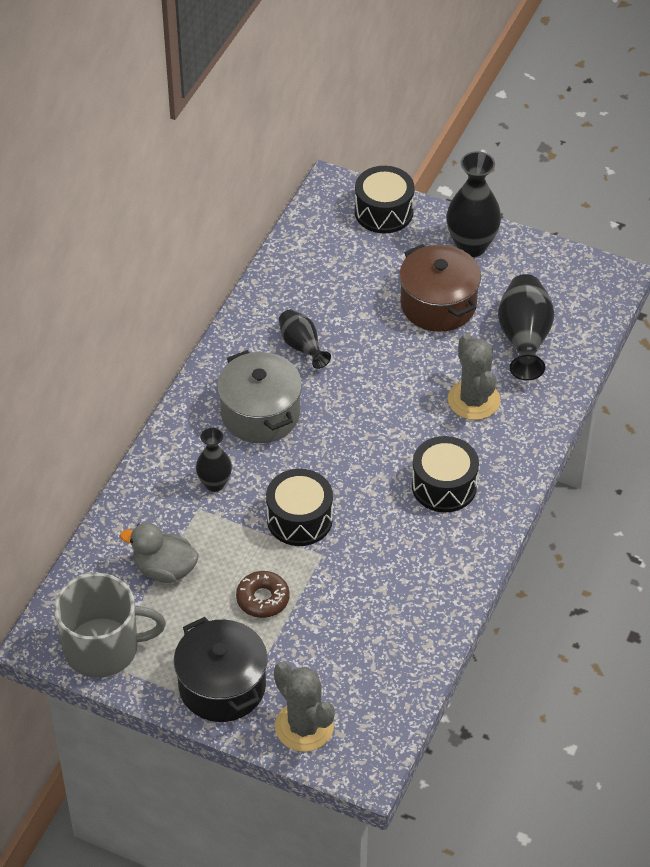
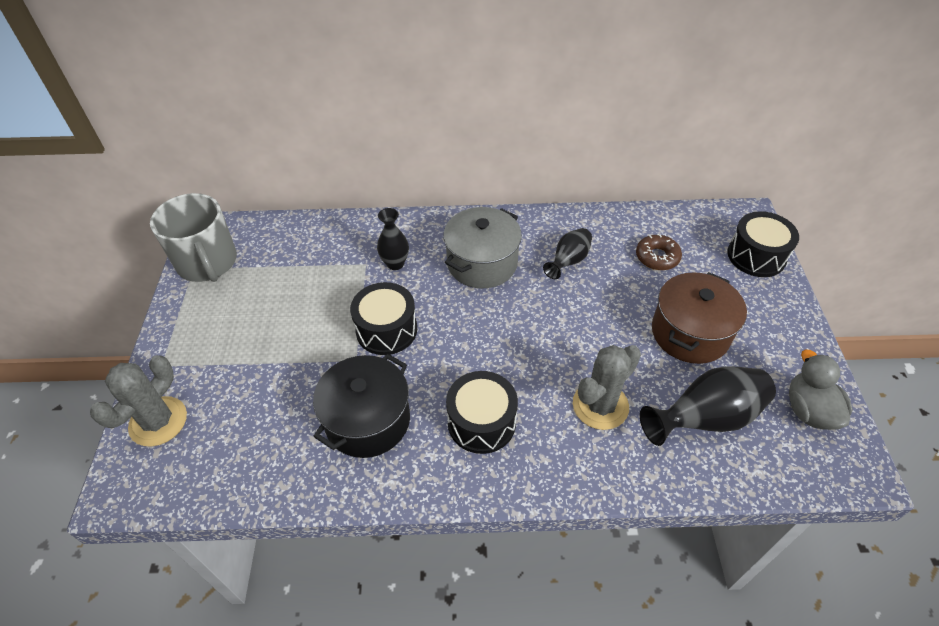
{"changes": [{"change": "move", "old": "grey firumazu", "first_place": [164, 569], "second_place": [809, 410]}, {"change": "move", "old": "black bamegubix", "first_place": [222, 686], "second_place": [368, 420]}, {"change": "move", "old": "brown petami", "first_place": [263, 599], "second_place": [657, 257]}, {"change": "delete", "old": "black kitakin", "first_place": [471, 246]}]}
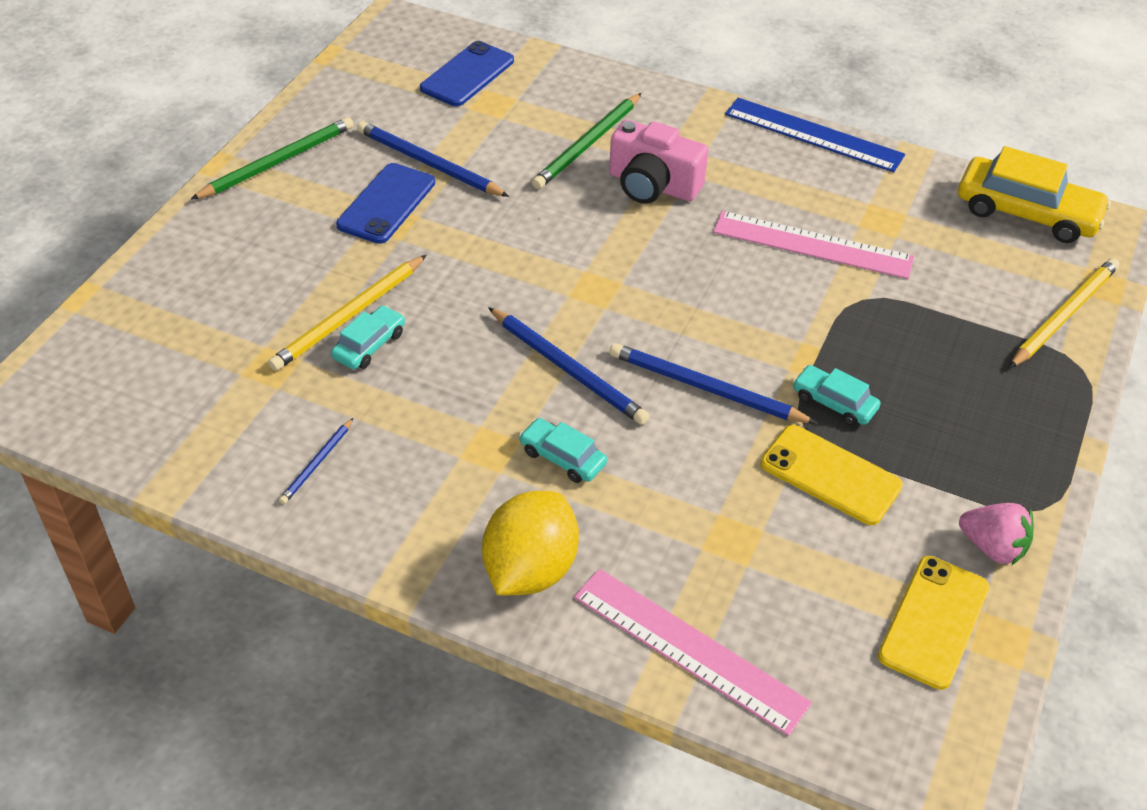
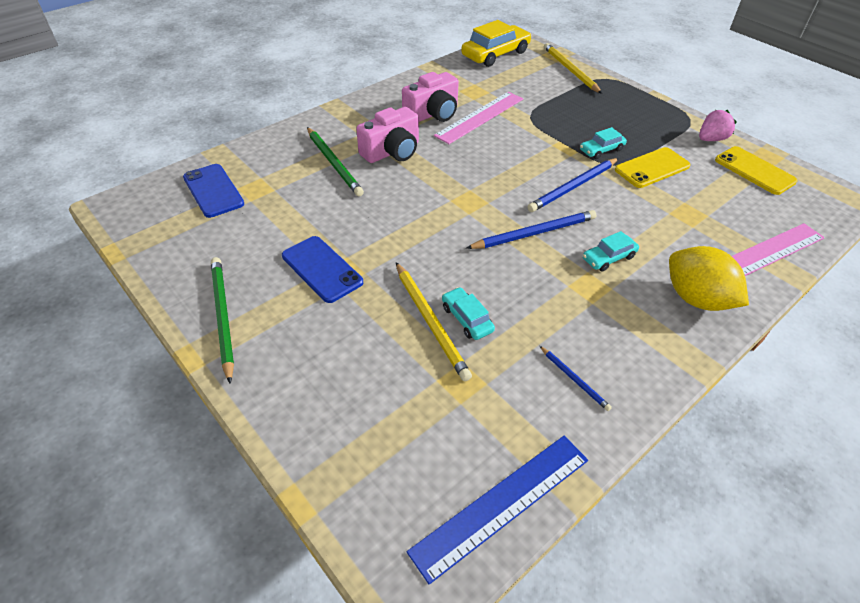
{"changes": [{"change": "delete", "old": "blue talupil", "first_place": [429, 164]}, {"change": "move", "old": "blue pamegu", "first_place": [813, 135], "second_place": [502, 504]}, {"change": "insert", "new": "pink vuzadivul", "second_place": [433, 114]}]}
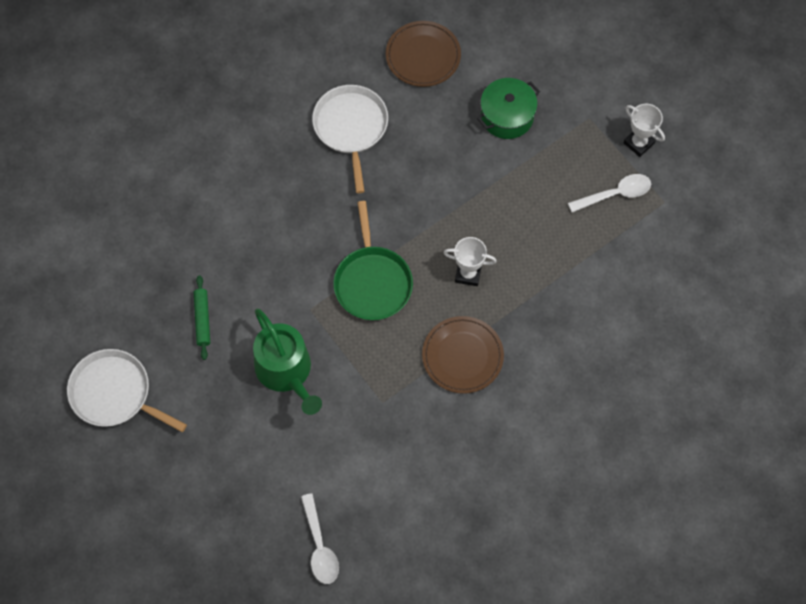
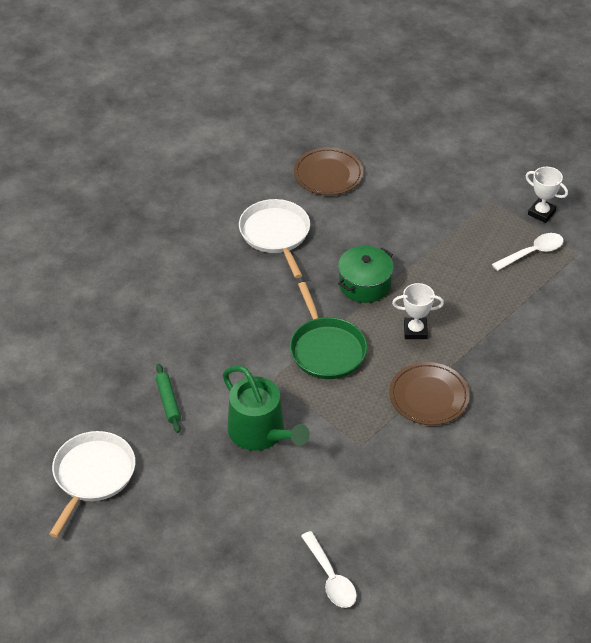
{"changes": [{"change": "rotate", "old": "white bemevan", "first_place": [114, 393], "second_place": [92, 475], "degrees": 90}, {"change": "move", "old": "green bamegubix", "first_place": [507, 116], "second_place": [364, 284]}]}
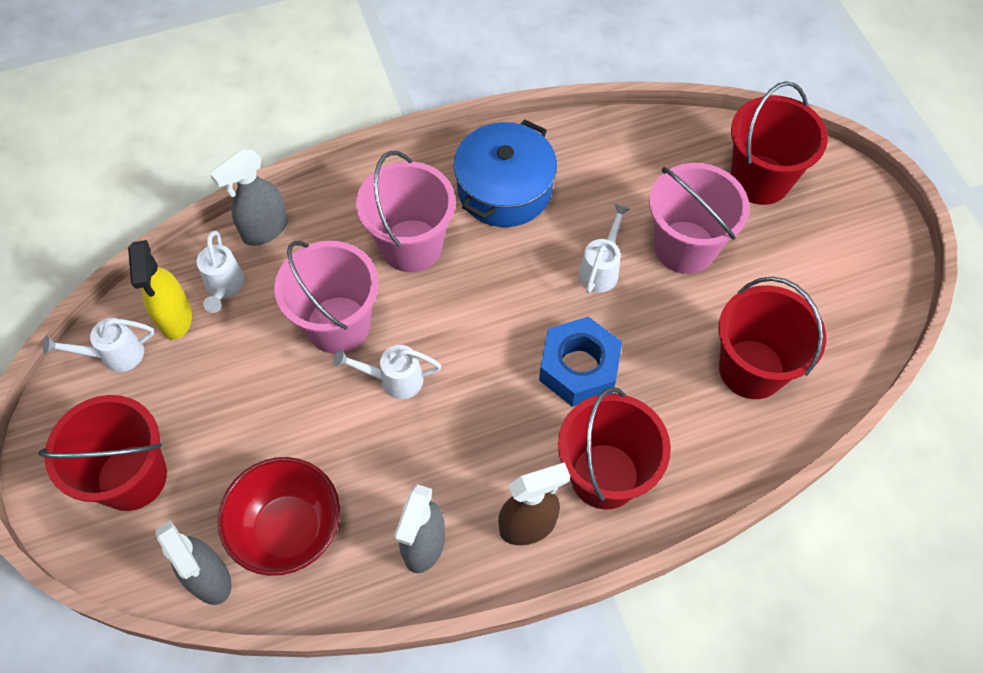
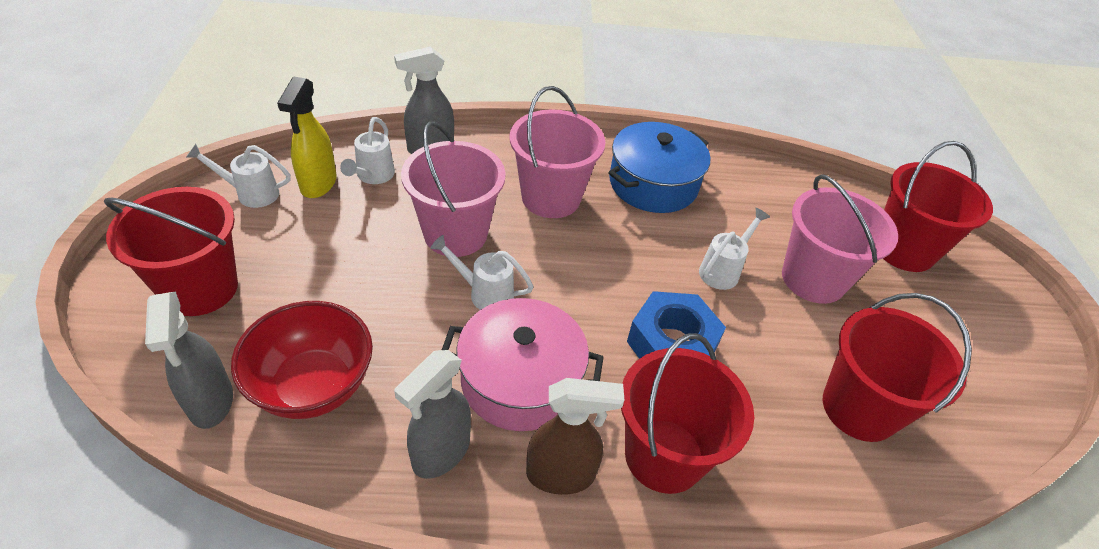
{"changes": [{"change": "insert", "new": "pink bamegubix", "second_place": [520, 380]}]}
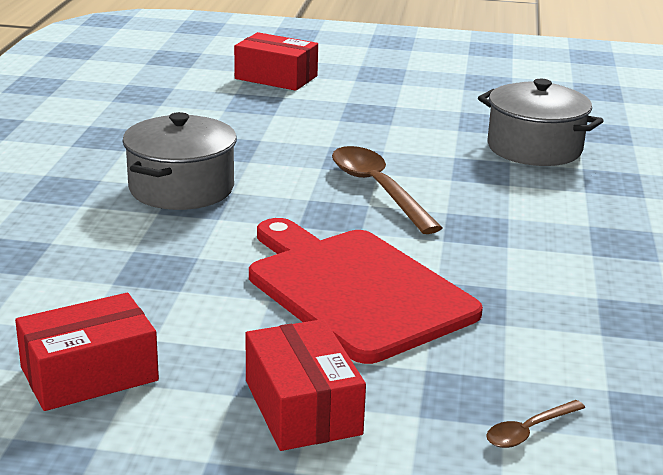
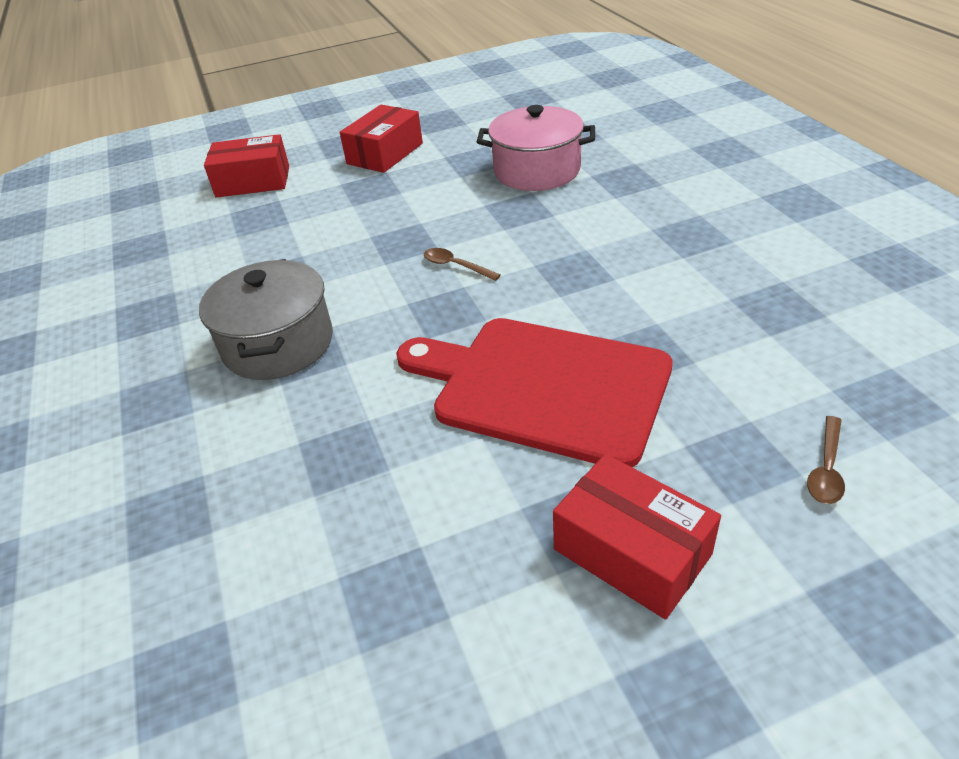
{"changes": [{"change": "move", "old": "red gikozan", "first_place": [89, 374], "second_place": [385, 154]}, {"change": "resize", "old": "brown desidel", "first_place": [377, 189], "second_place": [455, 266], "factor": 0.48}, {"change": "recolor", "old": "grey bamegubix", "new": "pink bamegubix", "first_place": [534, 148], "second_place": [537, 171]}]}
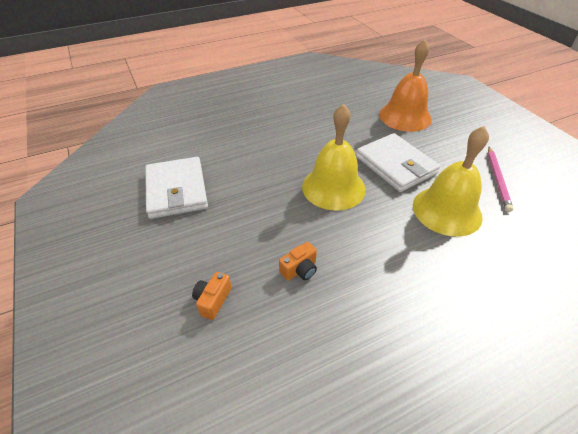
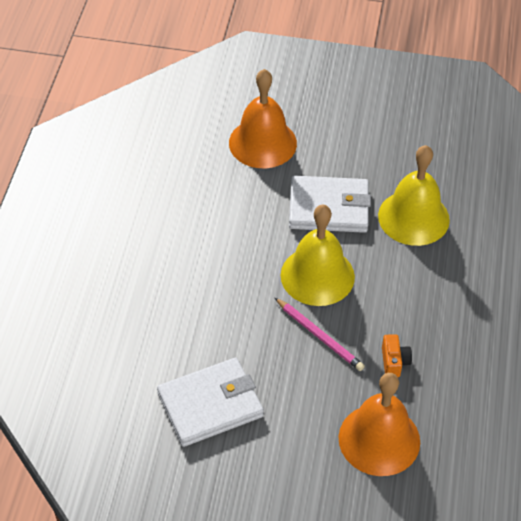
{"changes": [{"change": "rotate", "old": "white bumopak", "first_place": [176, 190], "second_place": [210, 405], "degrees": -45}, {"change": "replace", "old": "orange vuzadivul", "new": "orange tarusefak", "first_place": [213, 300], "second_place": [379, 439]}, {"change": "move", "old": "pink talupil", "first_place": [497, 179], "second_place": [320, 336]}]}
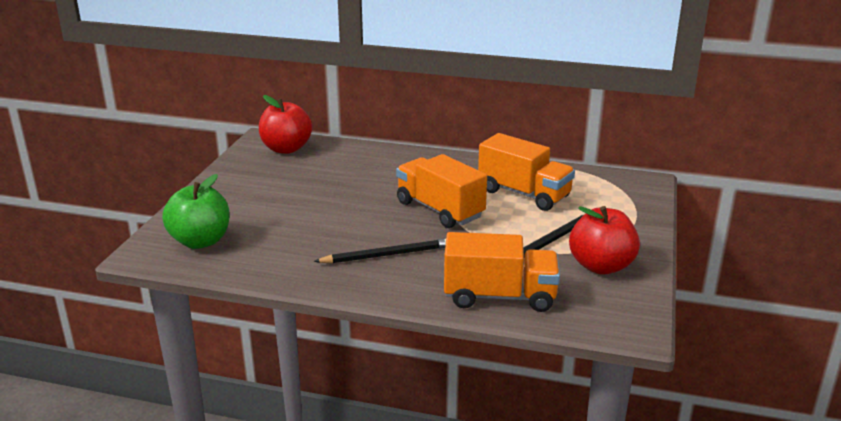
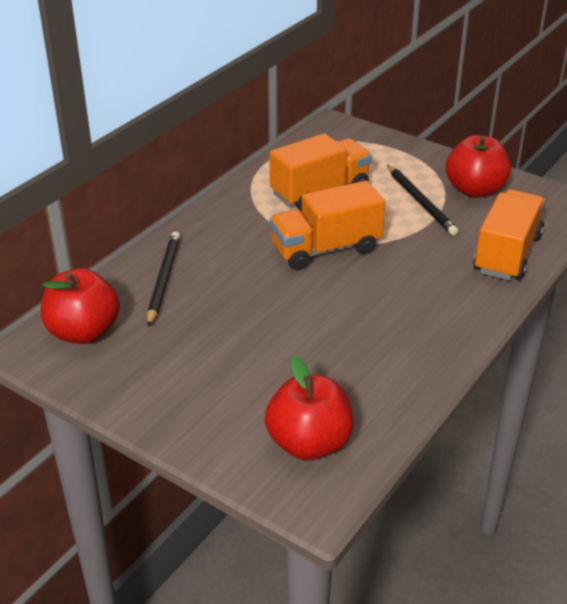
{"changes": [{"change": "recolor", "old": "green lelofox", "new": "red lelofox", "first_place": [200, 241], "second_place": [309, 443]}, {"change": "move", "old": "black talupil", "first_place": [387, 255], "second_place": [163, 279]}]}
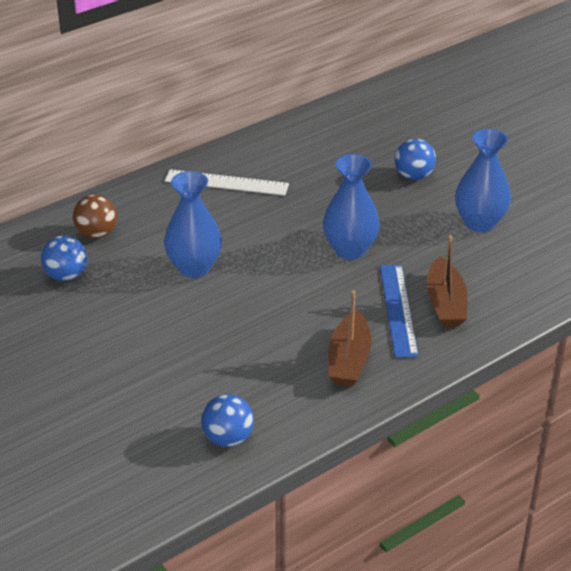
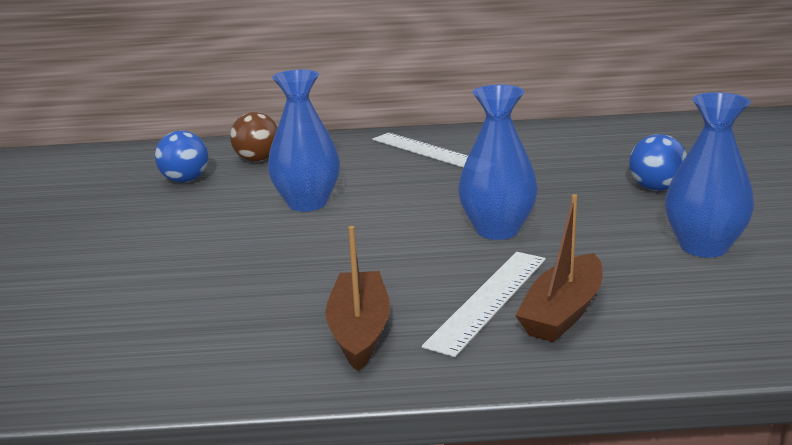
{"changes": [{"change": "delete", "old": "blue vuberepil", "first_place": [228, 438]}, {"change": "rotate", "old": "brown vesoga", "first_place": [349, 360], "second_place": [359, 331], "degrees": 135}, {"change": "recolor", "old": "blue pamegu", "new": "white pamegu", "first_place": [398, 310], "second_place": [489, 300]}]}
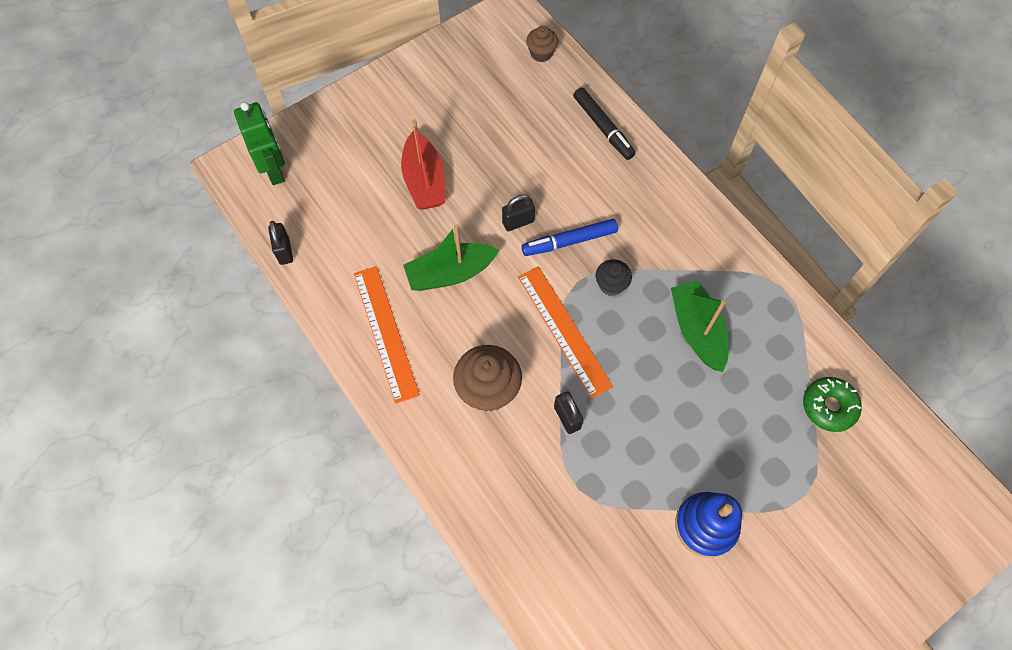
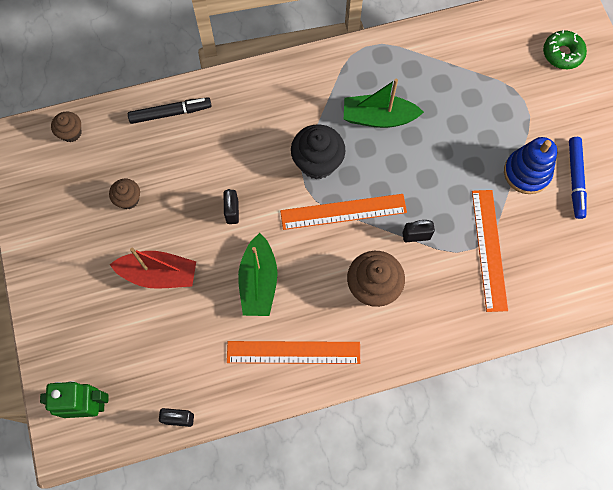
{"changes": [{"change": "move", "old": "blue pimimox", "first_place": [569, 241], "second_place": [575, 179]}, {"change": "resize", "old": "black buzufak", "first_place": [611, 285], "second_place": [317, 162], "factor": 1.76}, {"change": "move", "old": "green petami", "first_place": [828, 406], "second_place": [562, 54]}, {"change": "insert", "new": "brown buzufak", "second_place": [128, 199]}, {"change": "insert", "new": "orange pamegu", "second_place": [489, 249]}]}
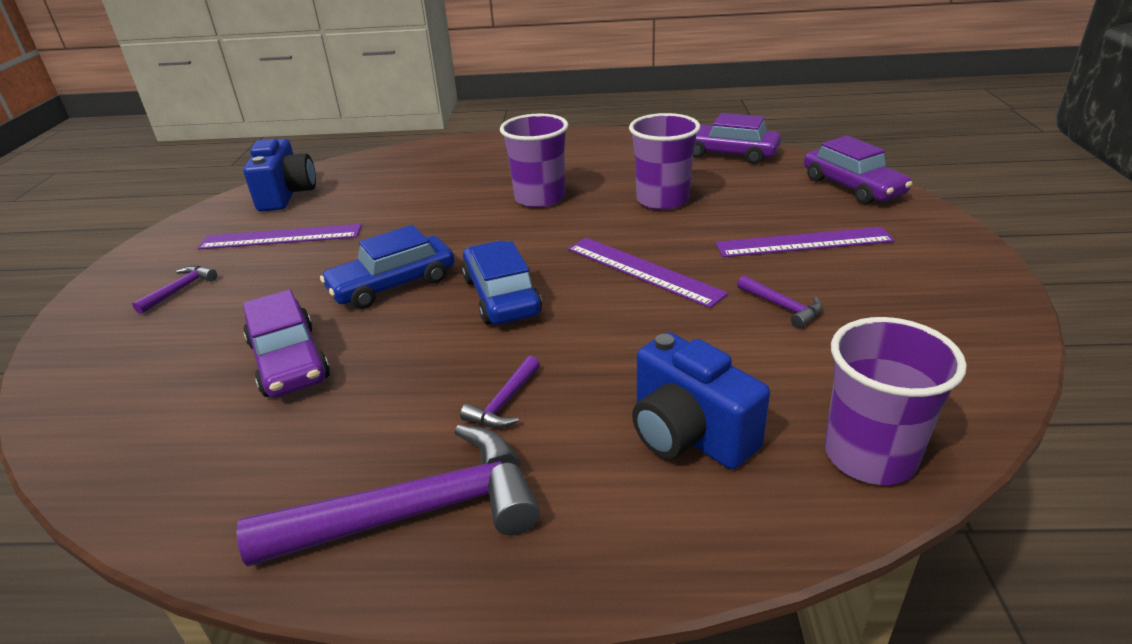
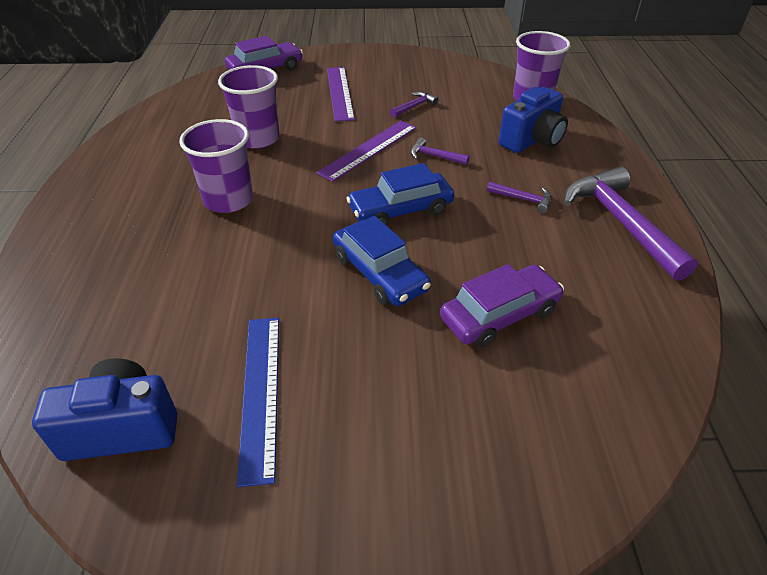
{"changes": [{"change": "move", "old": "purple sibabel", "first_place": [180, 290], "second_place": [434, 156]}, {"change": "recolor", "old": "purple pamegu", "new": "blue pamegu", "first_place": [281, 237], "second_place": [260, 393]}, {"change": "delete", "old": "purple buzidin", "first_place": [728, 154]}]}
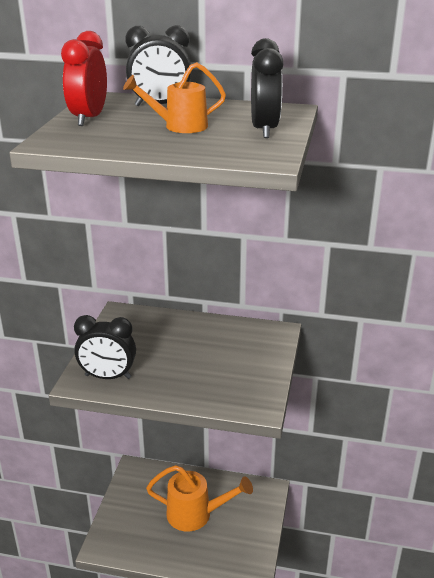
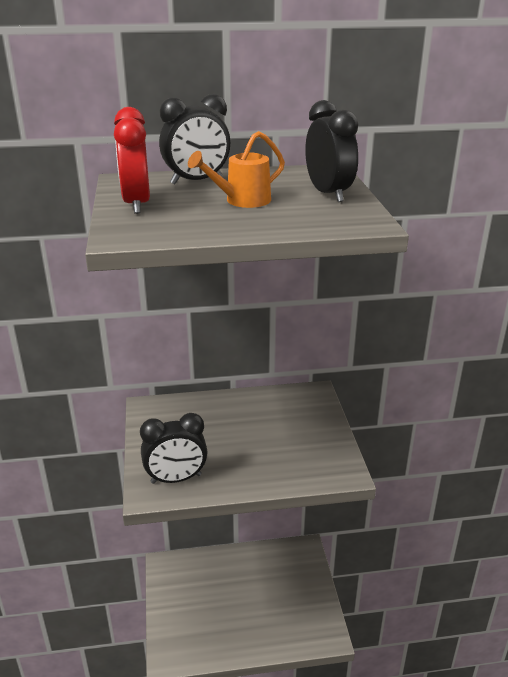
{"changes": [{"change": "delete", "old": "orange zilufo", "first_place": [195, 514]}]}
